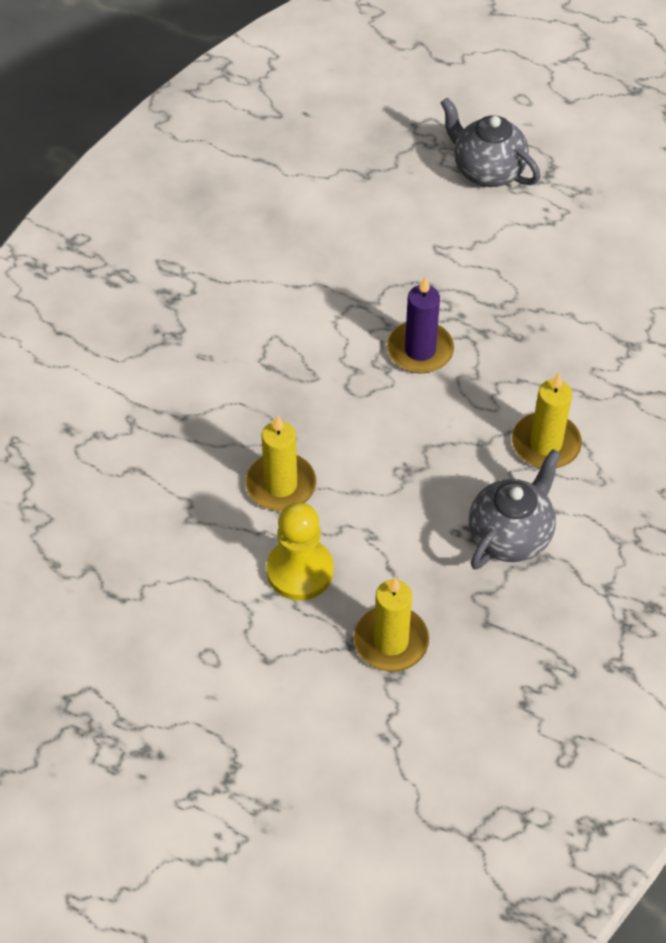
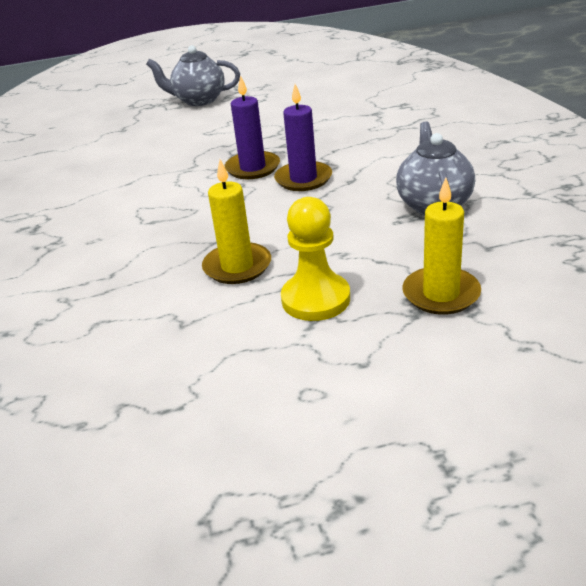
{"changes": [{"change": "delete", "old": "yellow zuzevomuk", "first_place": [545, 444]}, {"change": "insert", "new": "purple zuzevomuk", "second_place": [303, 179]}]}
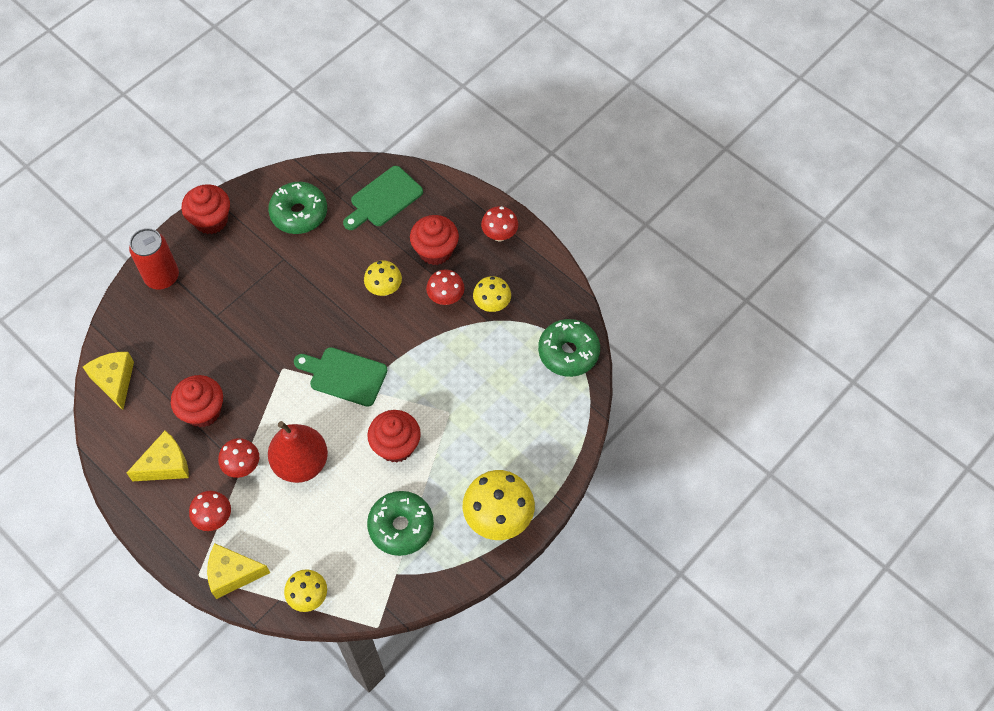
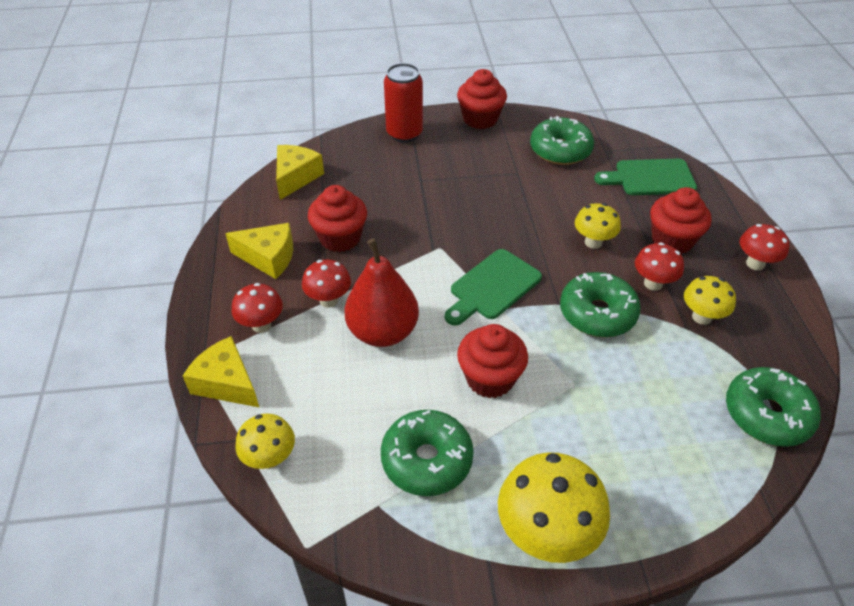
{"changes": [{"change": "rotate", "old": "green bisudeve", "first_place": [344, 375], "second_place": [492, 287], "degrees": -105}, {"change": "insert", "new": "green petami", "second_place": [597, 313]}]}
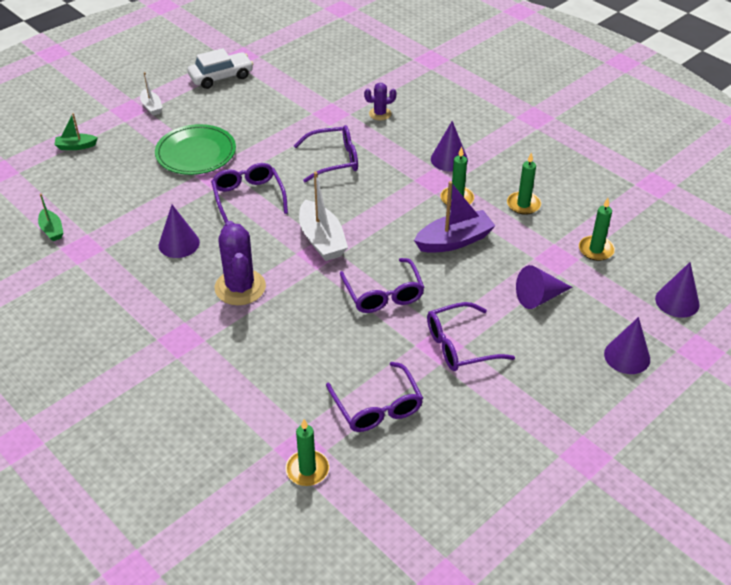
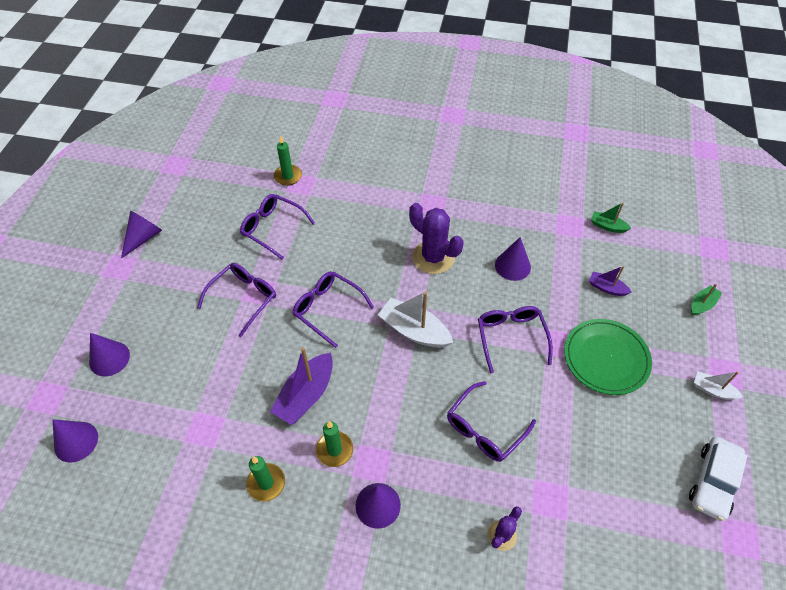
{"changes": [{"change": "rotate", "old": "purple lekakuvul", "first_place": [248, 197], "second_place": [511, 337], "degrees": -135}, {"change": "move", "old": "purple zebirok", "first_place": [539, 297], "second_place": [143, 238]}, {"change": "delete", "old": "green zuzevomuk", "first_place": [596, 250]}, {"change": "insert", "new": "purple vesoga", "second_place": [606, 288]}]}
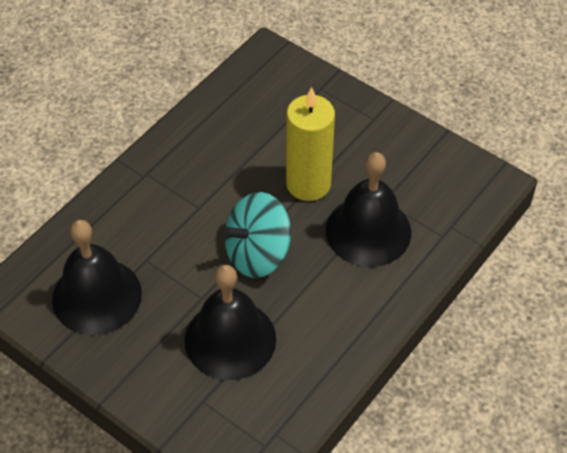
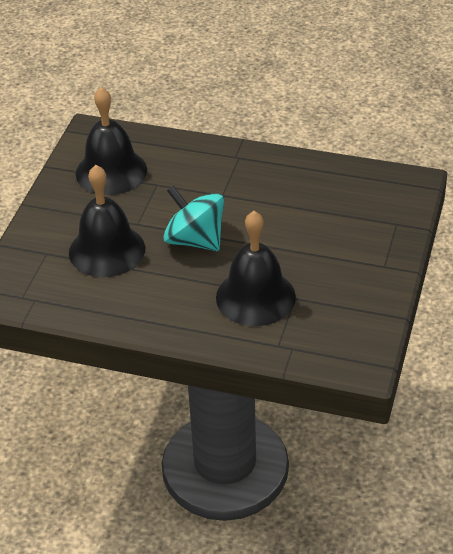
{"changes": [{"change": "delete", "old": "yellow zuzevomuk", "first_place": [308, 184]}]}
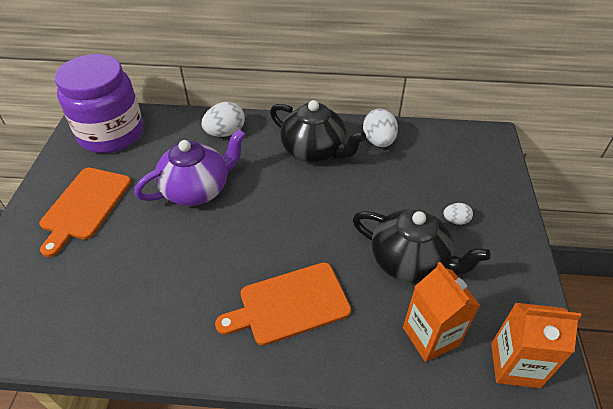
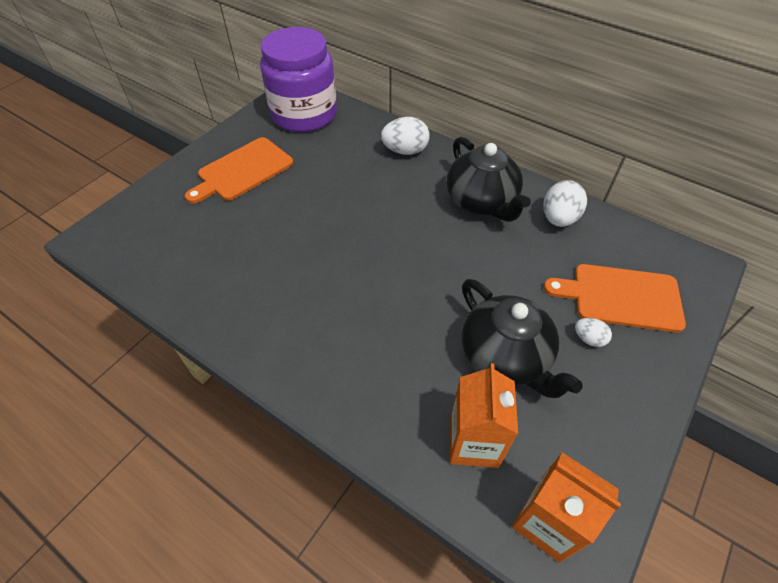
{"changes": [{"change": "delete", "old": "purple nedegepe", "first_place": [197, 189]}, {"change": "move", "old": "orange bisudeve", "first_place": [289, 304], "second_place": [621, 297]}]}
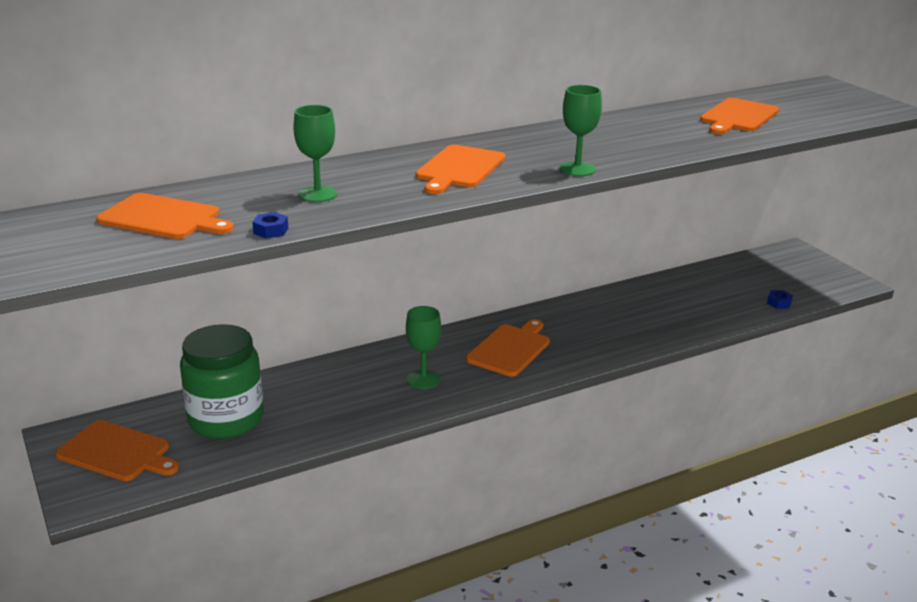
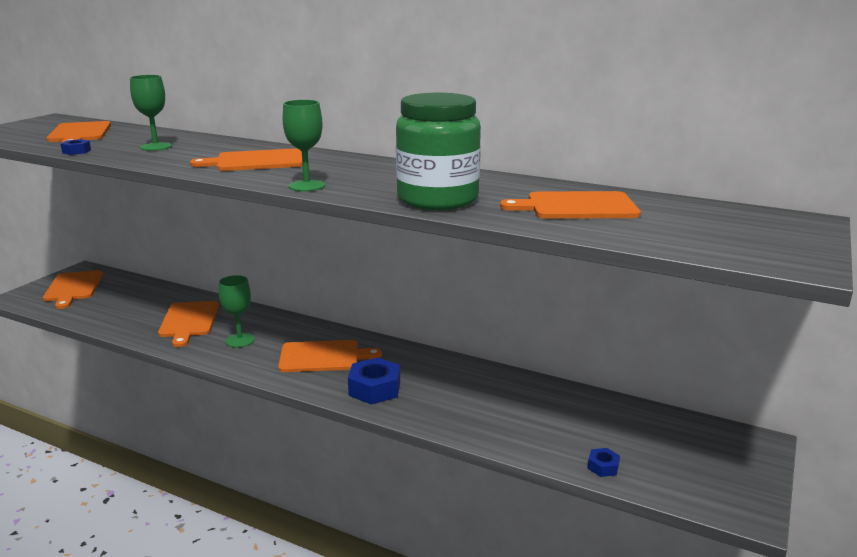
{"changes": [{"change": "move", "old": "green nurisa", "first_place": [226, 419], "second_place": [437, 199]}, {"change": "insert", "new": "orange bisudeve", "second_place": [188, 321]}, {"change": "insert", "new": "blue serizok", "second_place": [374, 389]}]}
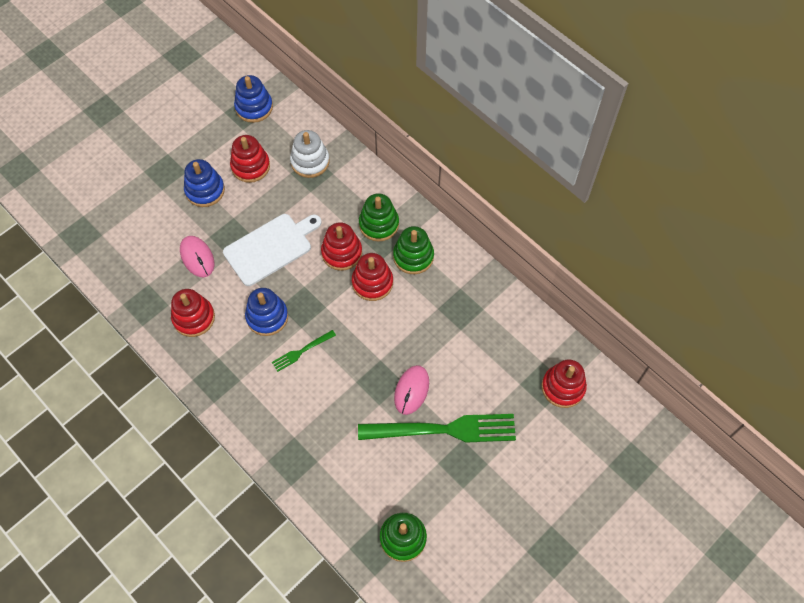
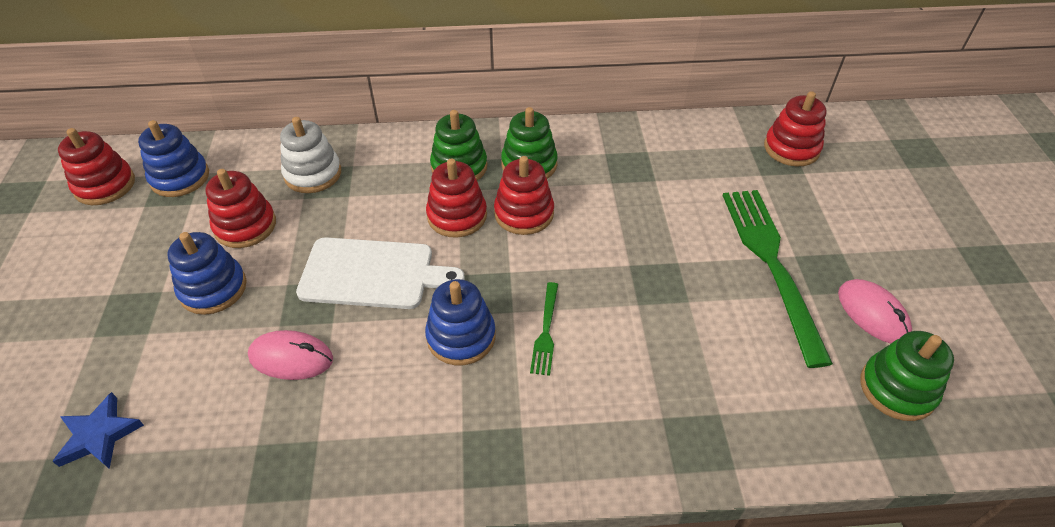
{"changes": [{"change": "move", "old": "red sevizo", "first_place": [194, 318], "second_place": [105, 185]}, {"change": "rotate", "old": "white bisudeve", "first_place": [271, 248], "second_place": [373, 274], "degrees": 90}, {"change": "rotate", "old": "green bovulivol", "first_place": [444, 429], "second_place": [770, 263], "degrees": -45}, {"change": "move", "old": "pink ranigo", "first_place": [411, 390], "second_place": [872, 314]}, {"change": "insert", "new": "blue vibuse", "second_place": [99, 435]}]}
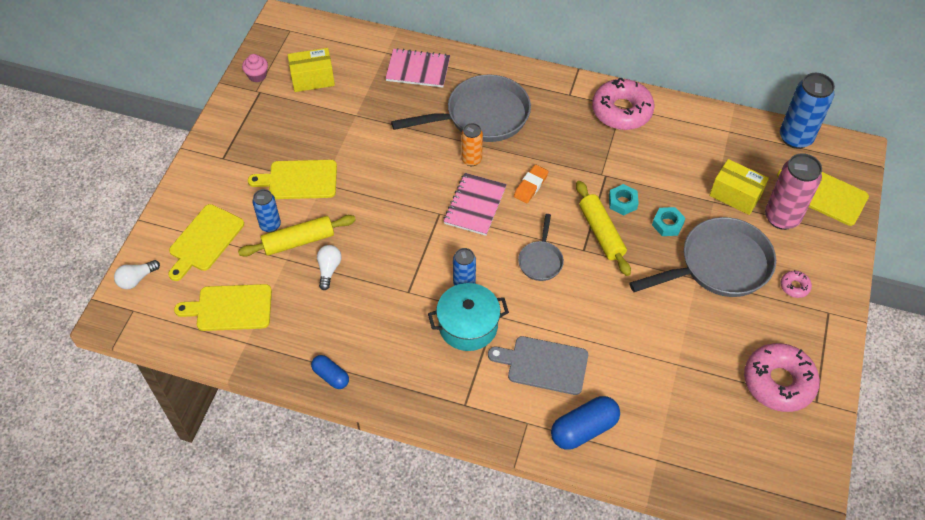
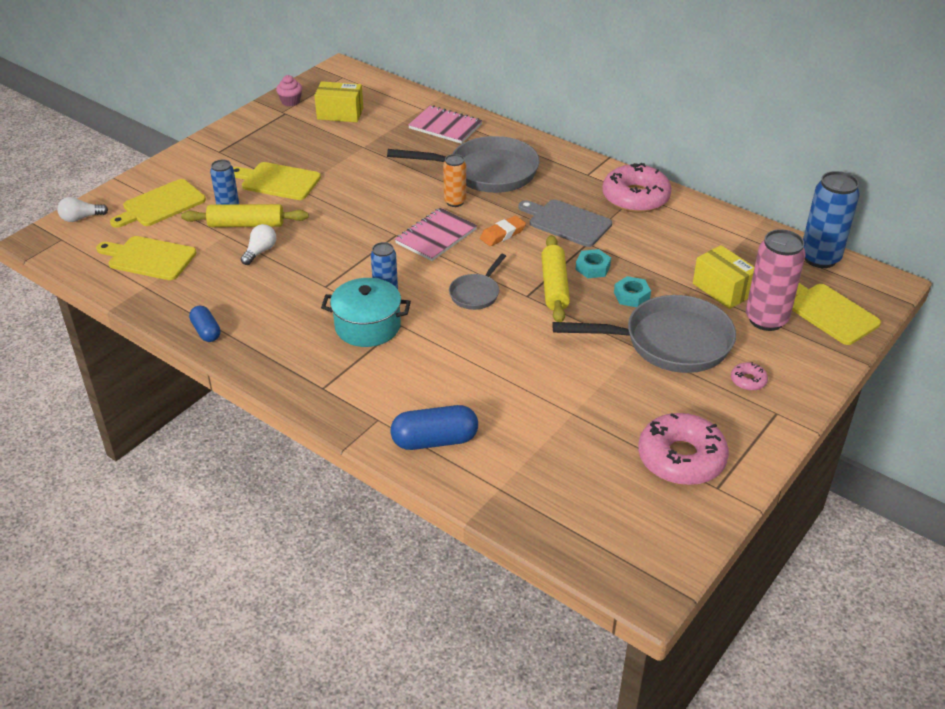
{"changes": [{"change": "move", "old": "grey bisudeve", "first_place": [544, 365], "second_place": [567, 222]}]}
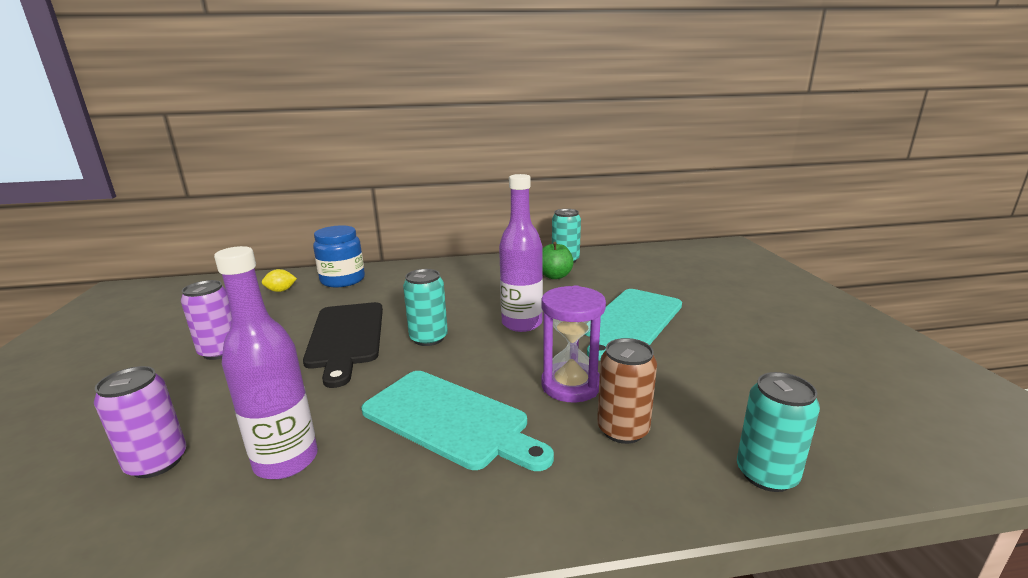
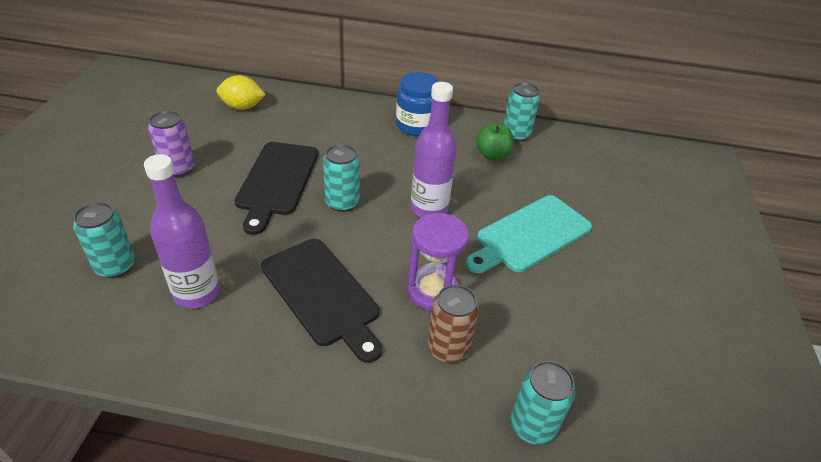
{"changes": [{"change": "recolor", "old": "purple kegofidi", "new": "turquoise kegofidi", "first_place": [157, 462], "second_place": [115, 266]}, {"change": "resize", "old": "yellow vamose", "first_place": [281, 290], "second_place": [242, 107], "factor": 1.61}, {"change": "move", "old": "blue nurisa", "first_place": [343, 280], "second_place": [416, 125]}, {"change": "recolor", "old": "turquoise bisudeve", "new": "black bisudeve", "first_place": [450, 420], "second_place": [322, 294]}]}
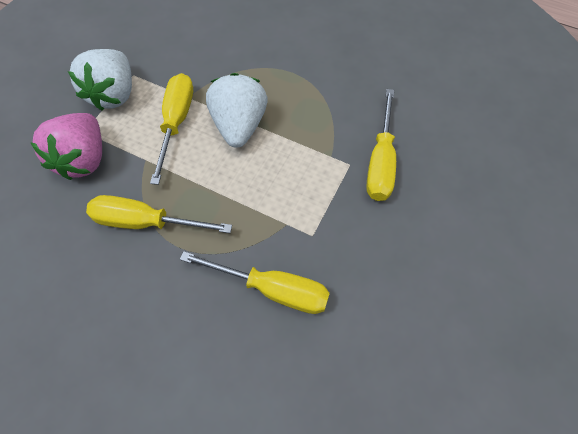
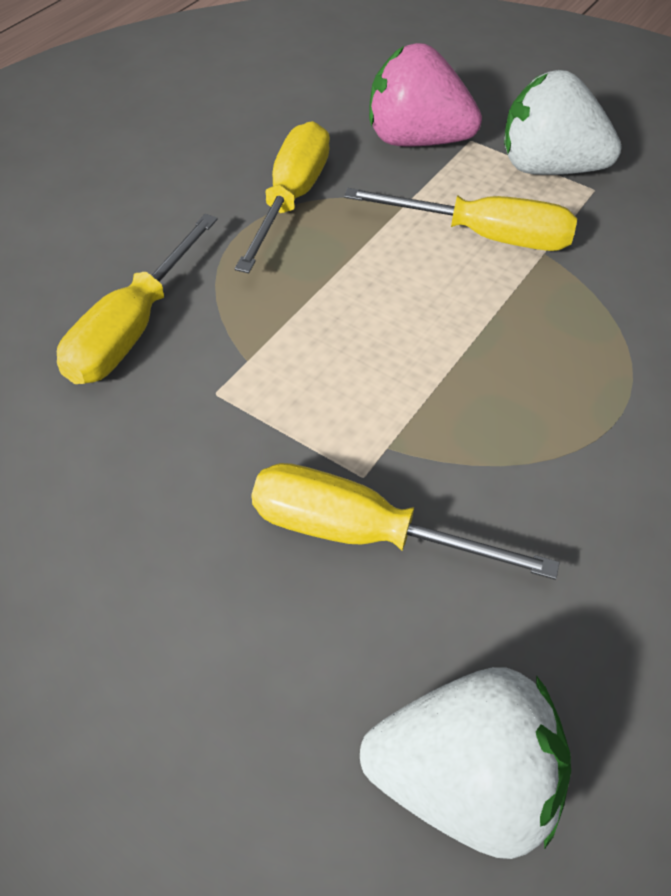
{"changes": [{"change": "move", "old": "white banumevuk", "first_place": [239, 125], "second_place": [463, 782]}]}
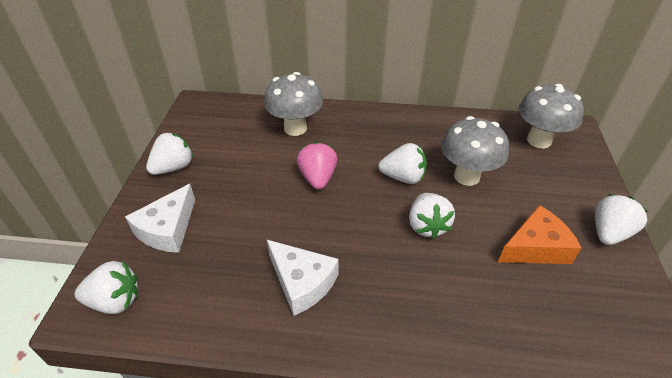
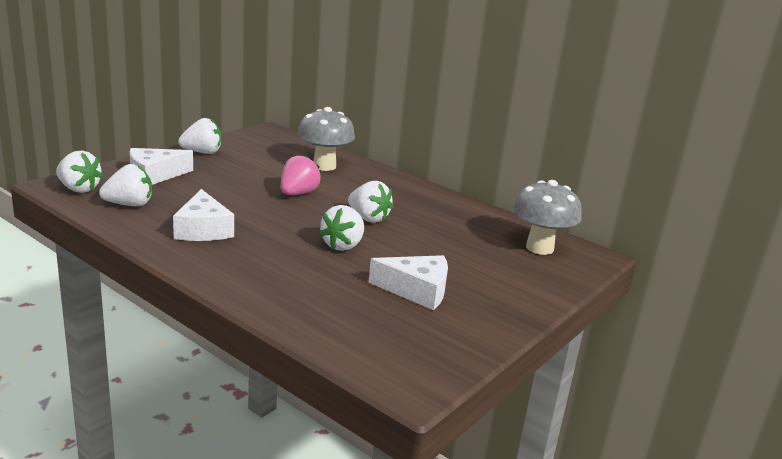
{"changes": [{"change": "delete", "old": "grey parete", "first_place": [466, 176]}, {"change": "recolor", "old": "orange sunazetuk", "new": "white sunazetuk", "first_place": [535, 247], "second_place": [417, 290]}, {"change": "move", "old": "white banumevuk", "first_place": [609, 233], "second_place": [129, 204]}]}
